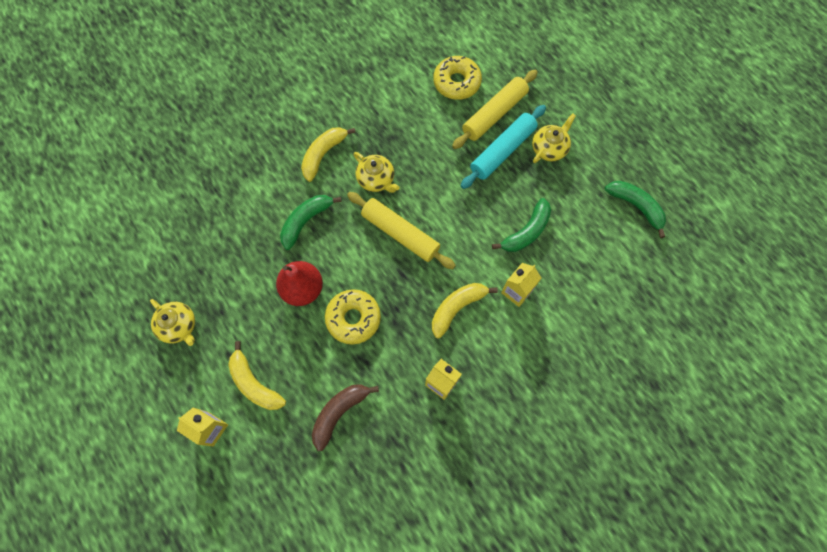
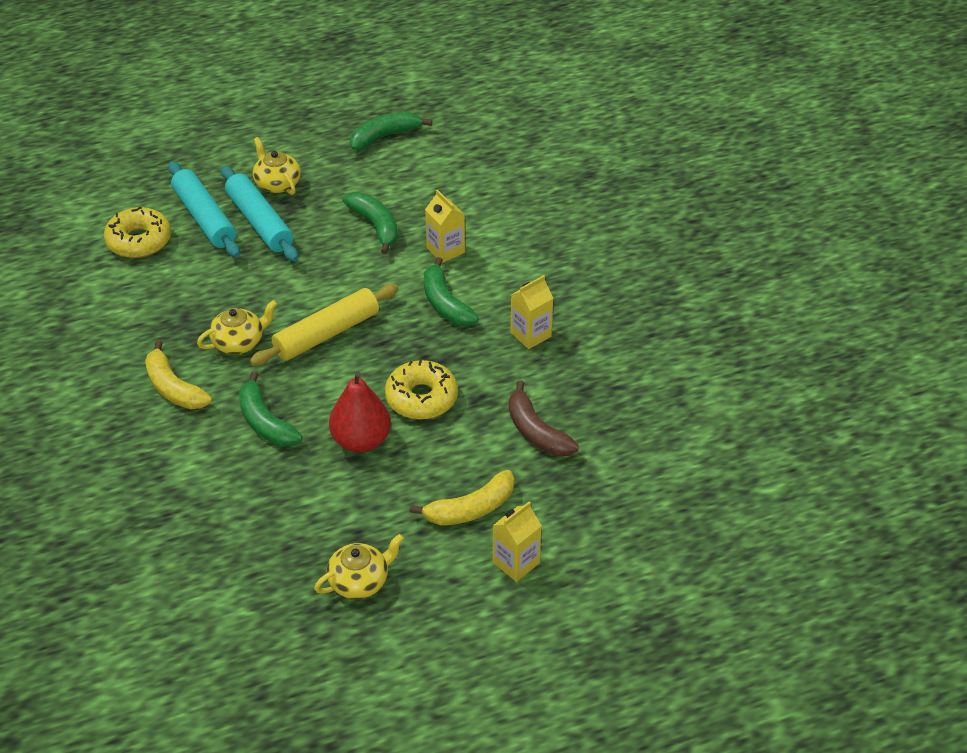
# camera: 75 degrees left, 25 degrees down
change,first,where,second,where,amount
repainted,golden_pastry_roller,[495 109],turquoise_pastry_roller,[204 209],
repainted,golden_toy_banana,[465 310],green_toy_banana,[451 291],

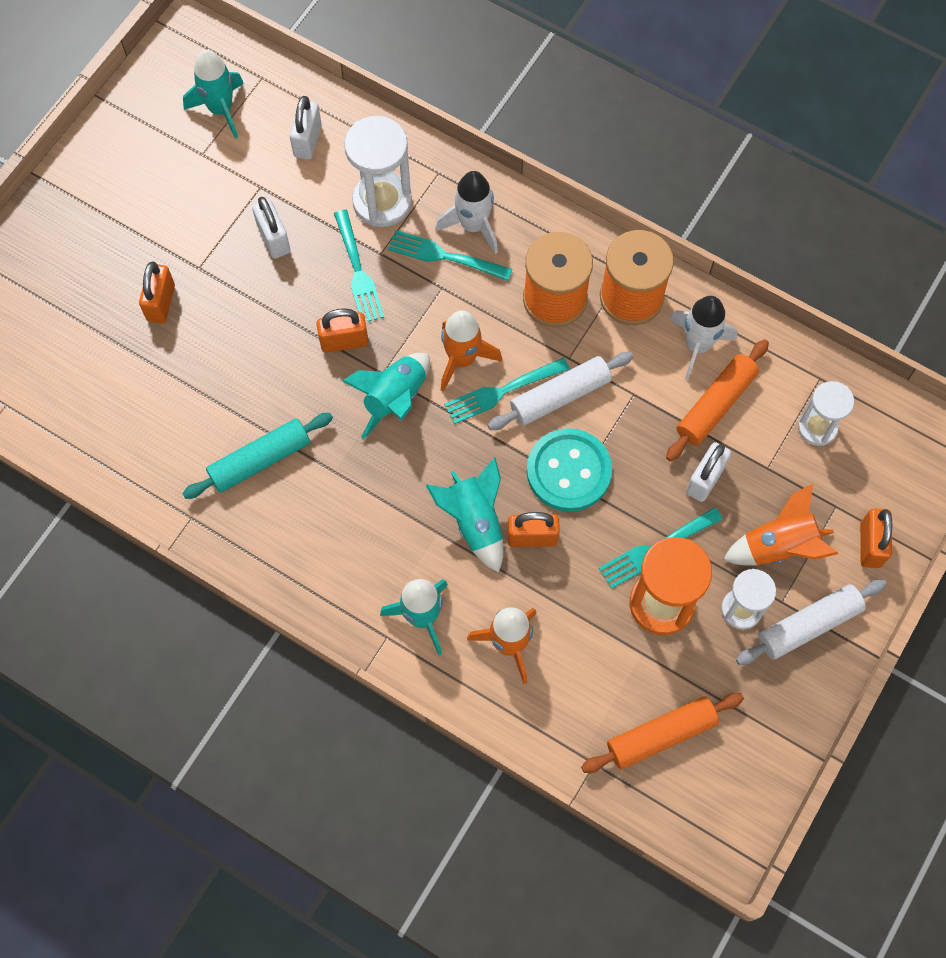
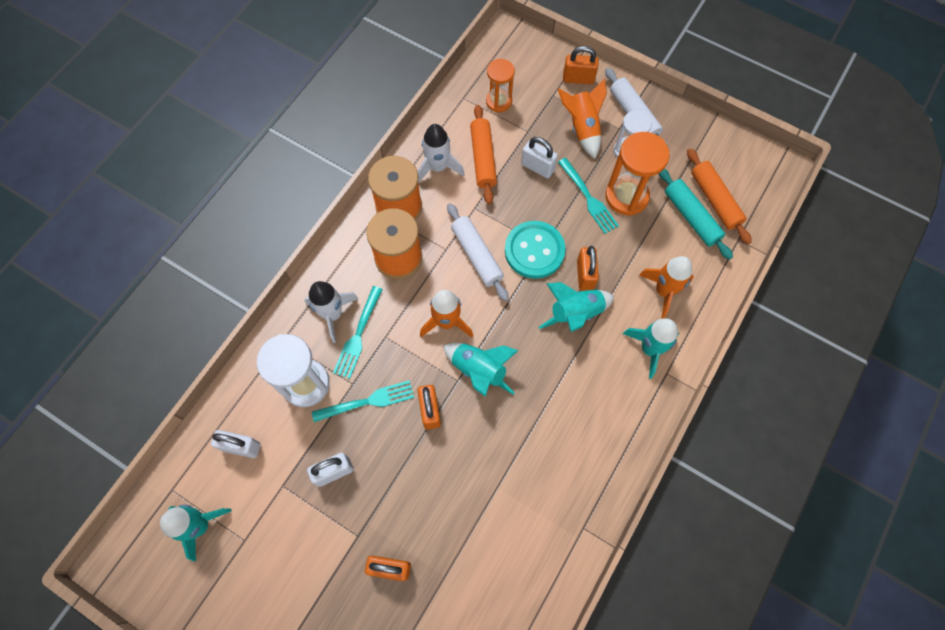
# camera: 90 degrees left, 0 degrees up
change,first,where,second,where,amount
rotated,bright_orange_pastry_roller,[717 400],,[483 154],45 degrees clockwise
repainted,pure_white_hourglass,[826 413],bright_orange_hourglass,[500 85],
shifted,turquoise_pastry_roller,[257 456],,[695 214],
gone,turquoise_fork,[507 391],,,

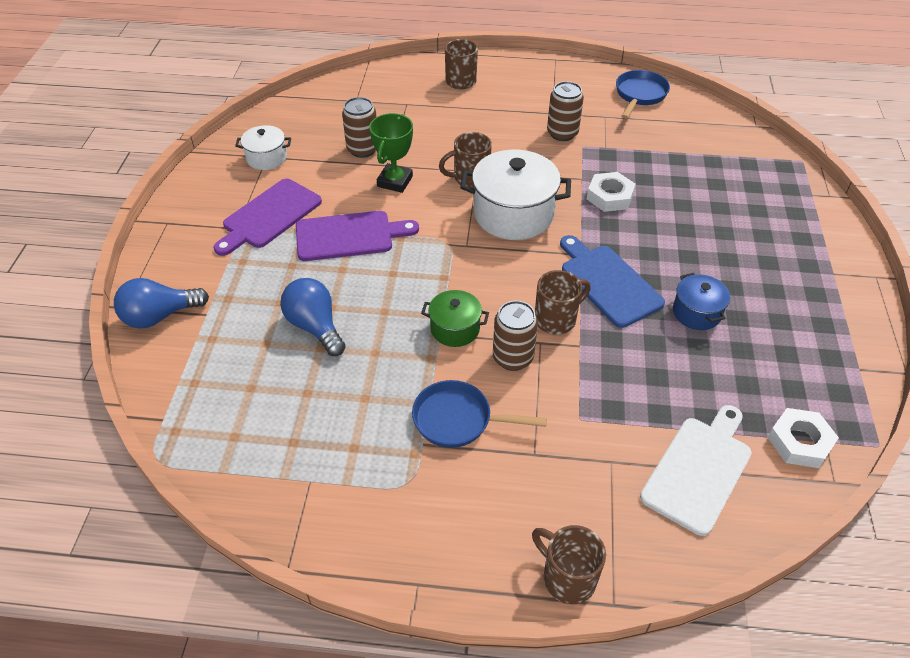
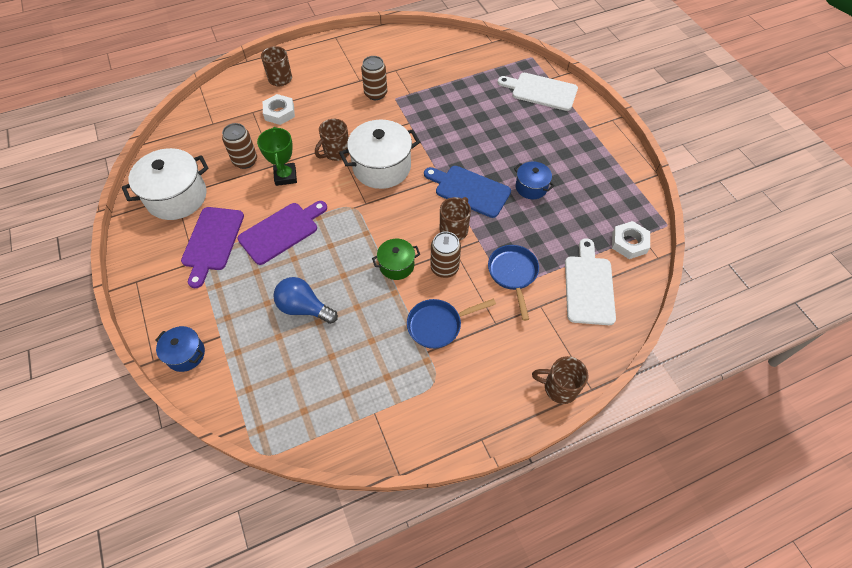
# camera: 30 degrees left, 10 degrees up
change,first,where,second,where,amount
scaled,pure_white_cooking_pot,[263 147],,[165 184],x1.85
swapped,blue_bulb,[161 303],blue_cooking_pot,[180 349],
shifted,pure_white_hexagon_nut,[611 192],,[279 109],
shifted,blue_pan,[643 94],,[513 283],
new,,,pure_white_chopping_board,[537 92],

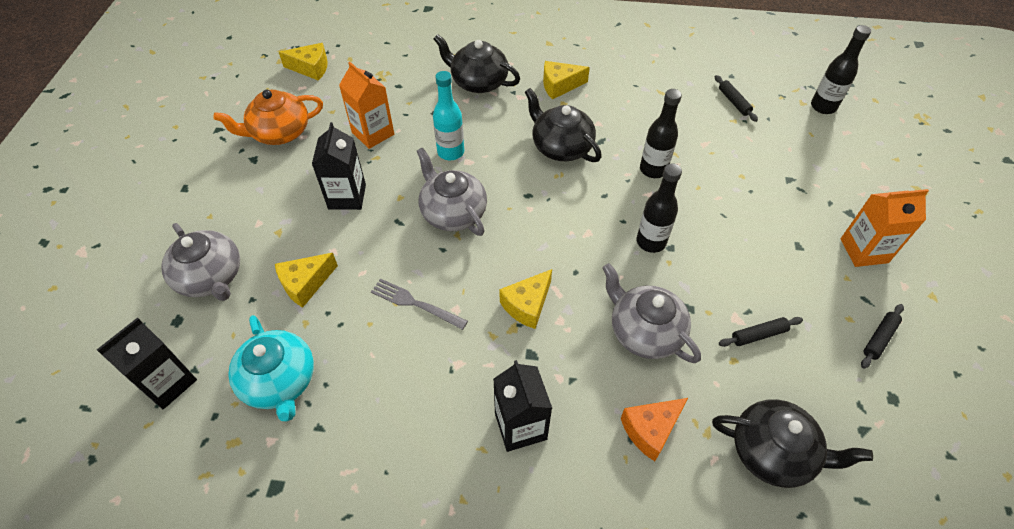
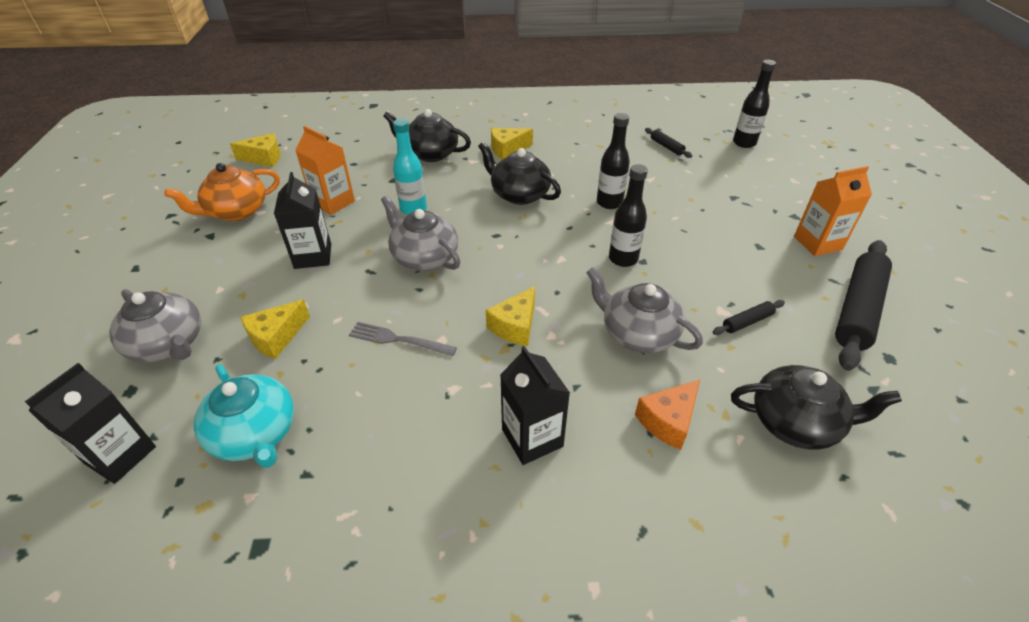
# camera: 10 degrees left, 10 degrees down
change,first,where,second,where,amount
scaled,ebony_pastry_roller,[882 336],,[863 305],x2.25

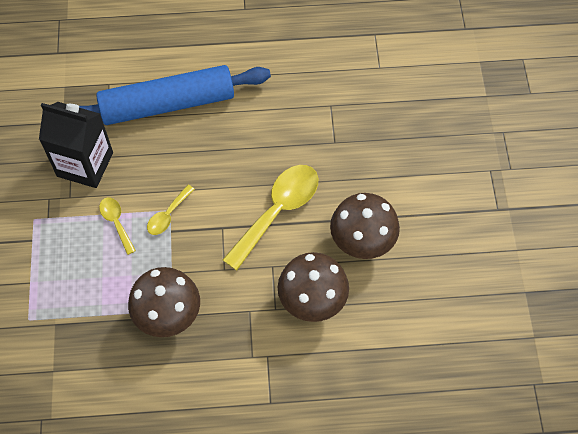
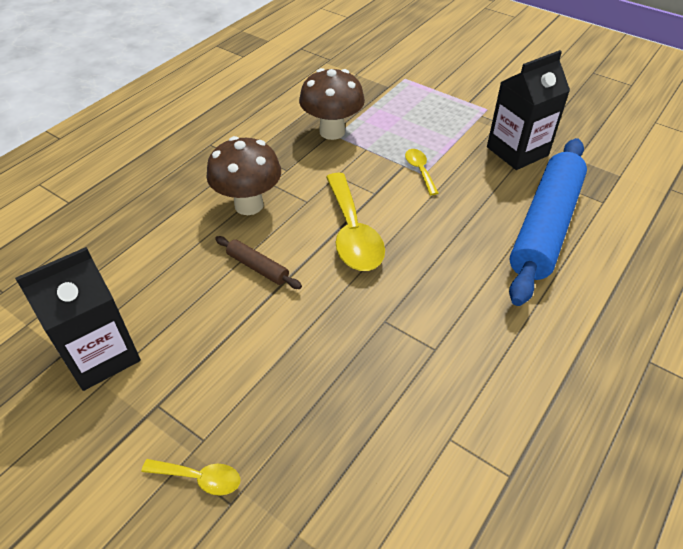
# camera: 130 degrees right, 15 degrees down
change,first,where,second,where,amount
new,,,ebony_milk_carton,[78 319],
shifted,golden_tablespoon,[117 226],,[190 477],
swapped,russet_mushroom,[365 226],russet_pastry_roller,[258 262],

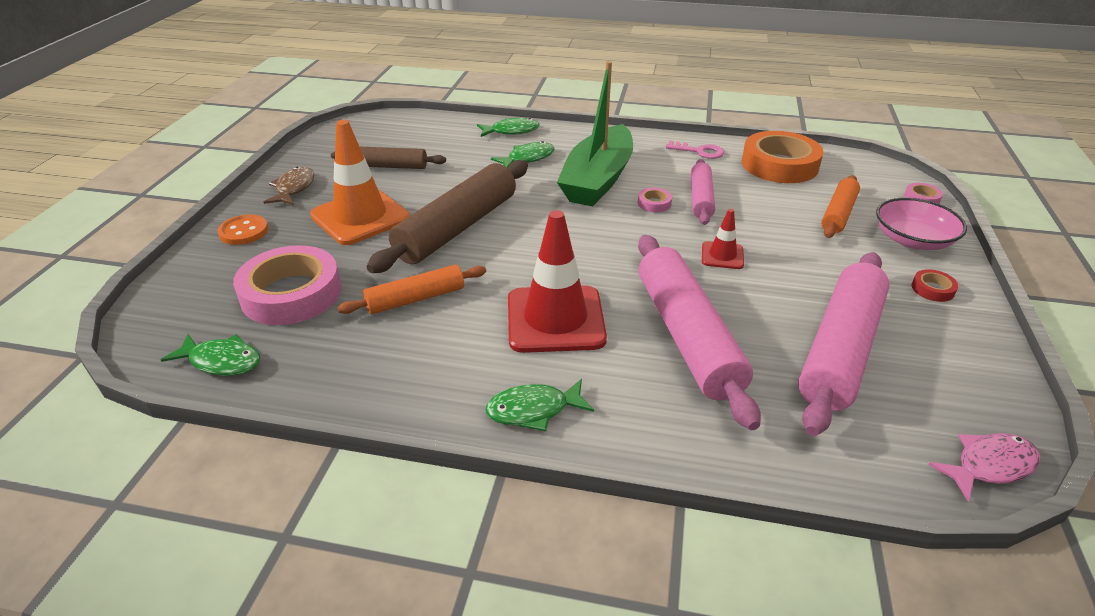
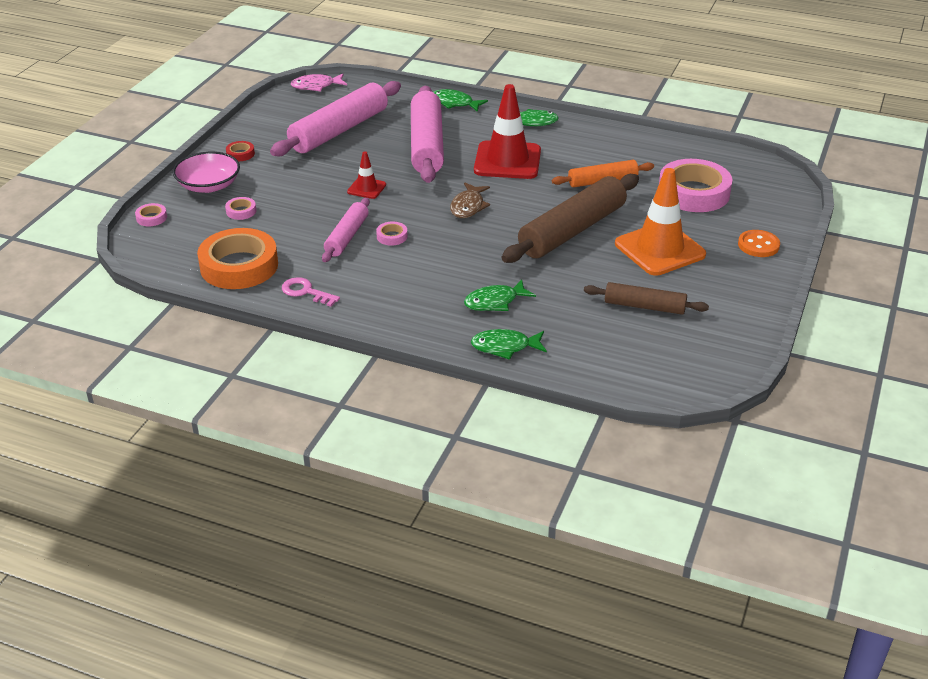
# camera: 170 degrees left, 0 degrees up
change,first,where,second,where,amount
swapped,bright_orange_pastry_roller,[840 206],rose-pink_roll_of_tape,[240 208],
shifted,green_fish_figure,[211 355],,[460 100],
shifted,russet_fish_figure,[289 185],,[470 200],
gone,green_boat,[595 133],,,

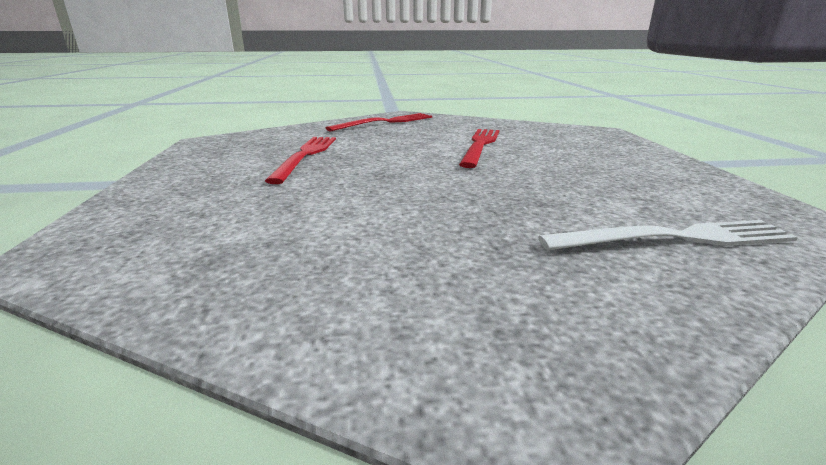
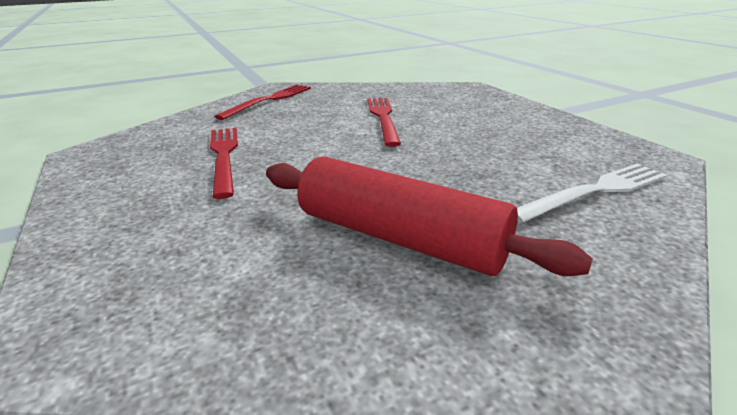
# camera: 20 degrees left, 5 degrees up
change,first,where,second,where,amount
new,,,crimson_pastry_roller,[429 216],

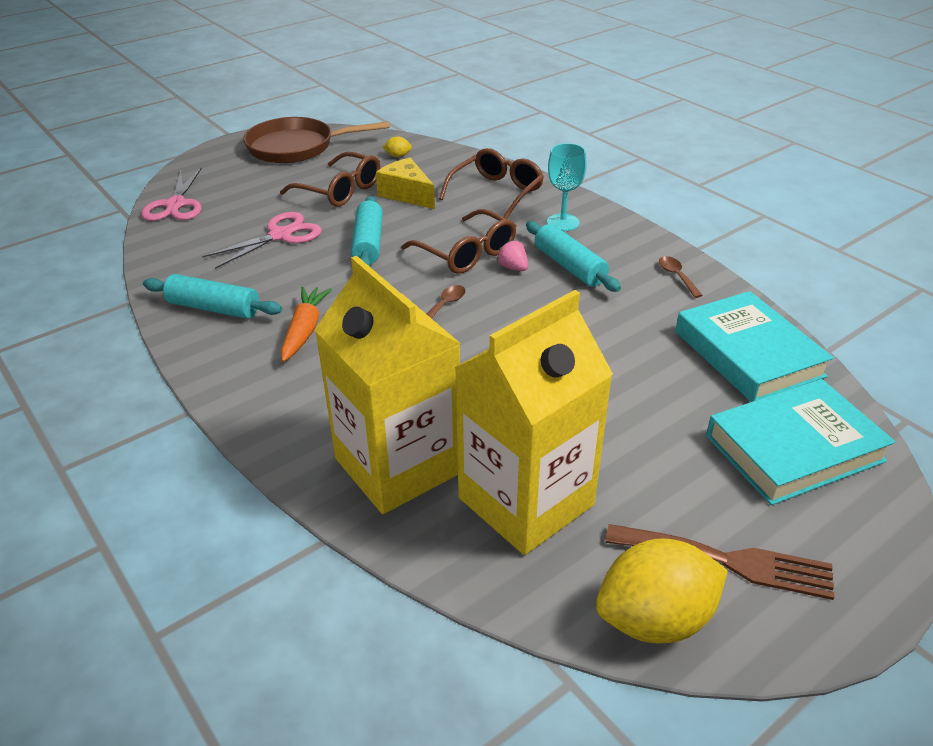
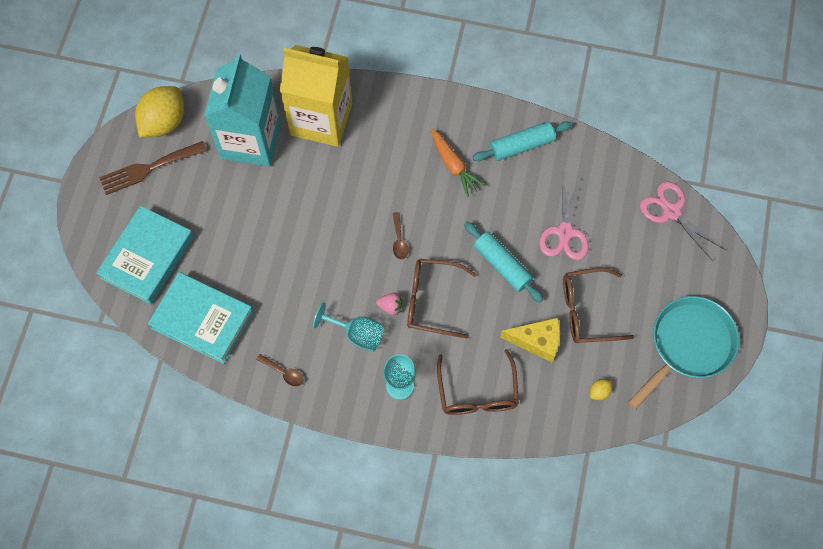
# camera: 140 degrees right, 30 degrees up
change,first,where,second,where,amount
repainted,golden_milk_carton,[533 422],turquoise_milk_carton,[242 110],
swapped,turquoise_pastry_roller,[573 256],turquoise_wine_glass,[348 326],
repainted,russet_pan,[316 140],turquoise_pan,[683 352],

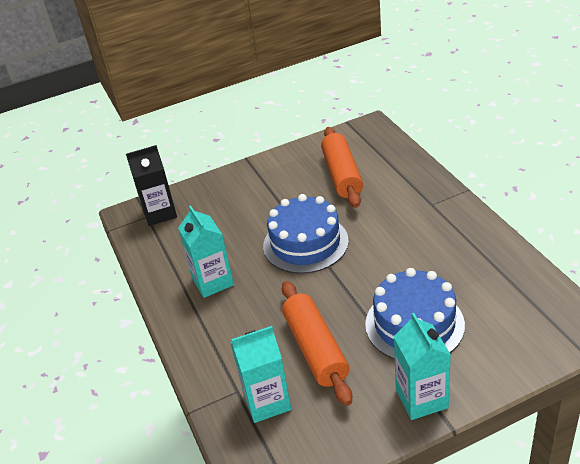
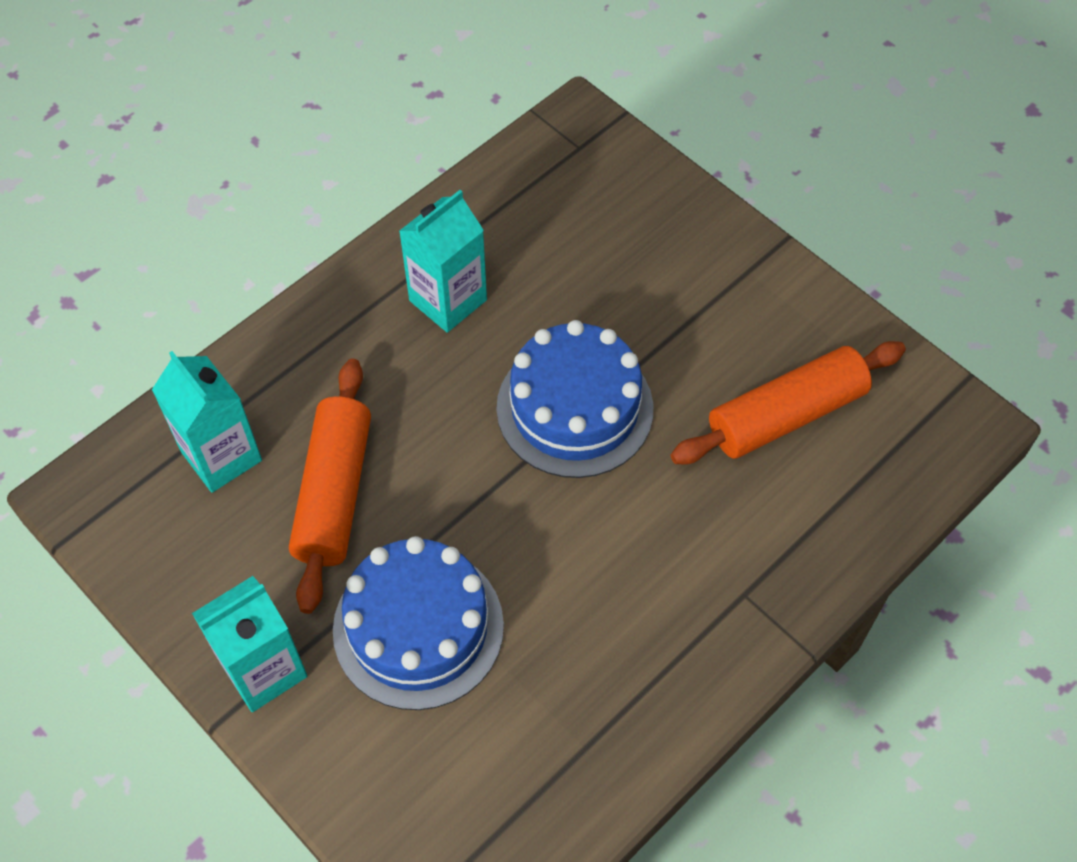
# camera: 65 degrees right, 20 degrees up
change,first,where,second,where,amount
rotated,bright_orange_pastry_roller,[317 343],,[330 486],45 degrees counterclockwise
gone,ebony_milk_carton,[151 185],,,

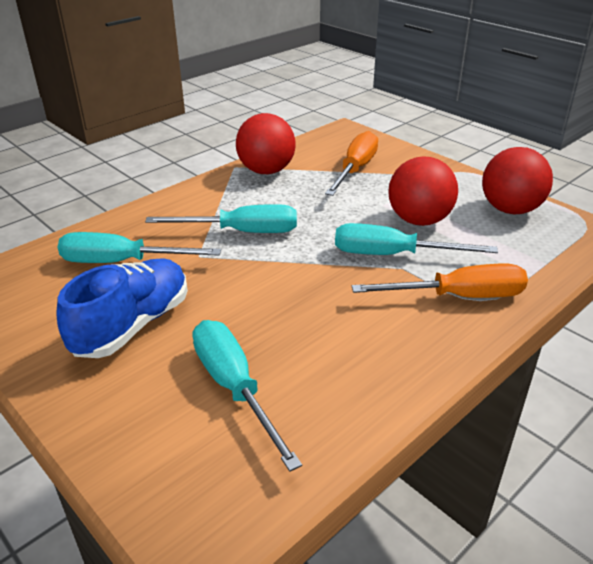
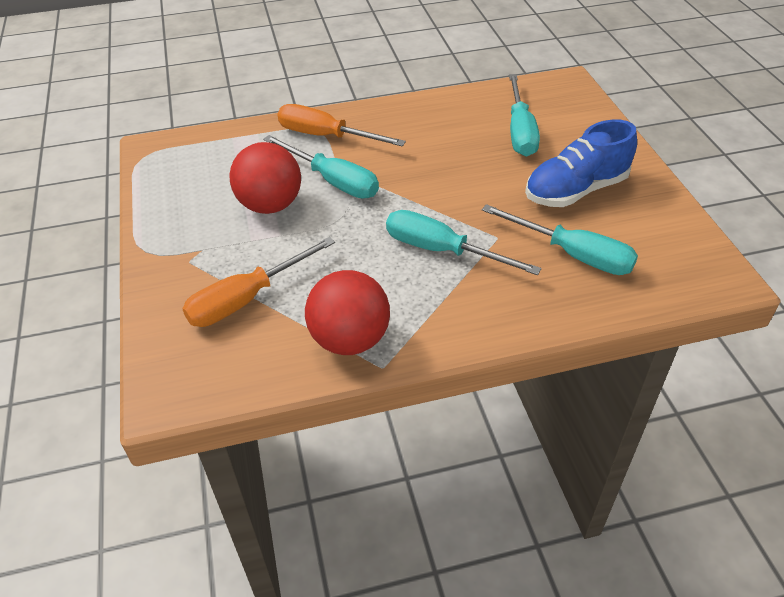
# camera: 150 degrees left, 10 degrees up
change,first,where,second,where,amount
gone,crimson_ball,[517 181],,,

